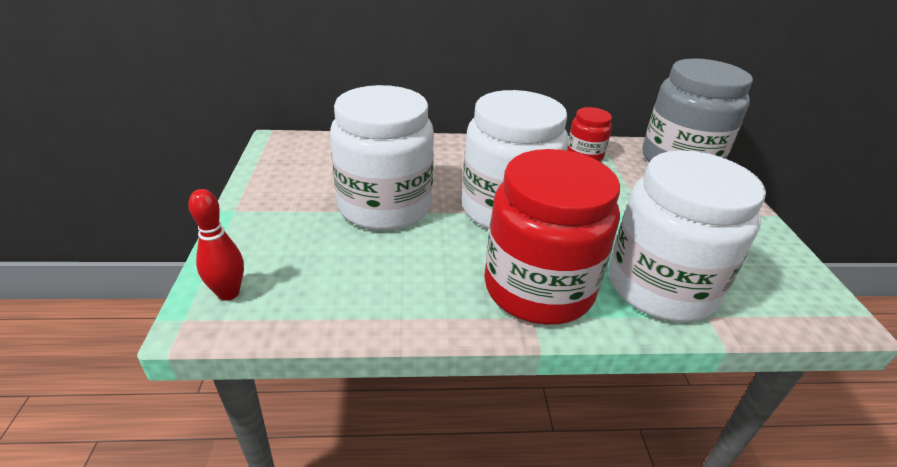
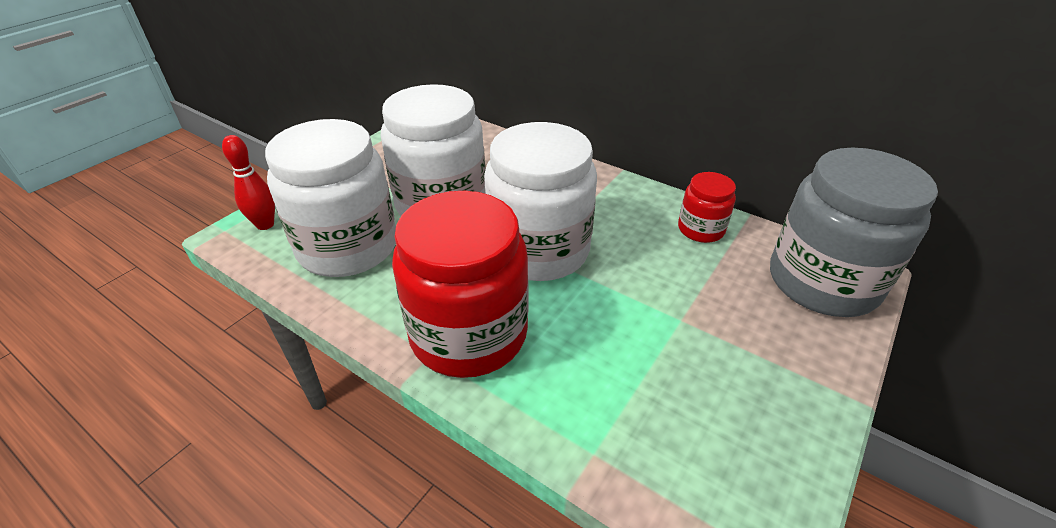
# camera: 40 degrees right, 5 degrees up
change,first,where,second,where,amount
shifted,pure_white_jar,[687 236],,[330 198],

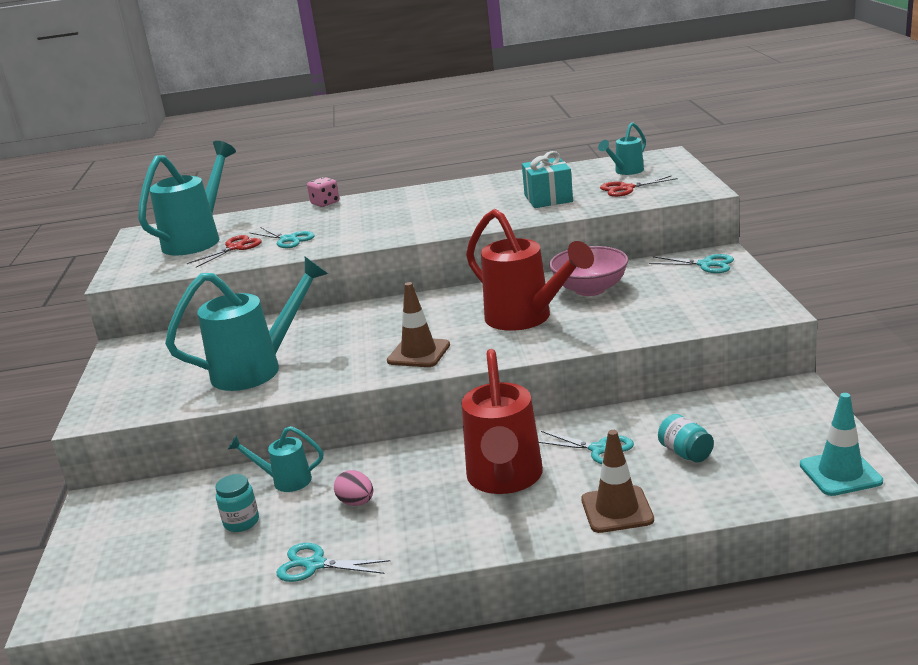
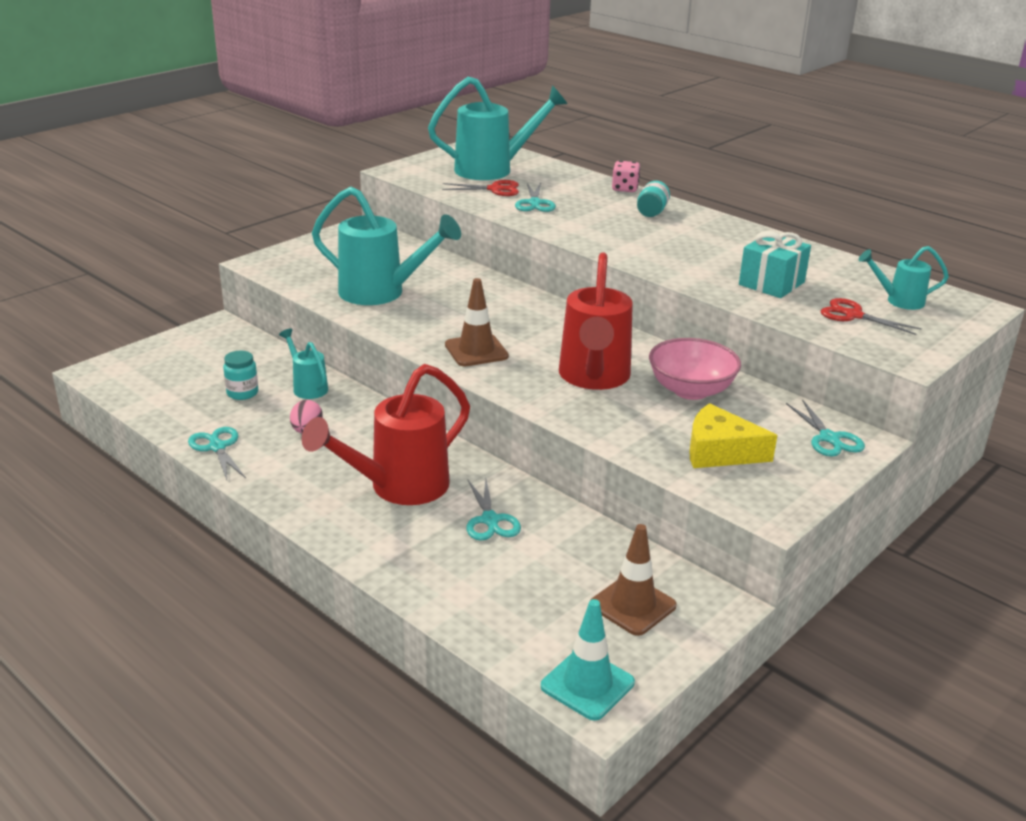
# camera: 45 degrees right, 5 degrees up
change,first,where,second,where,amount
shifted,russet_road_cone,[617 481],,[634 580],
shifted,turquoise_jar,[686 438],,[653 199],
new,,,golden_cheese_wedge,[733 435],

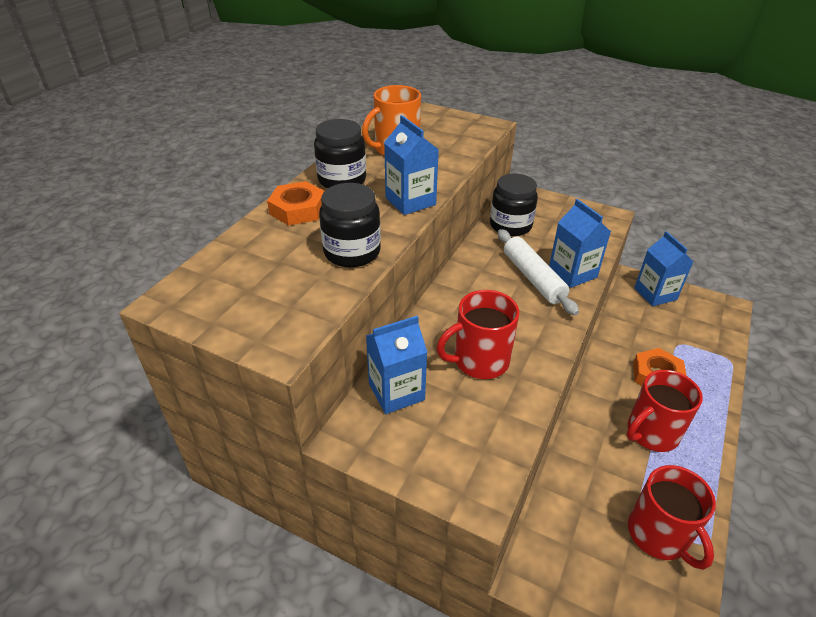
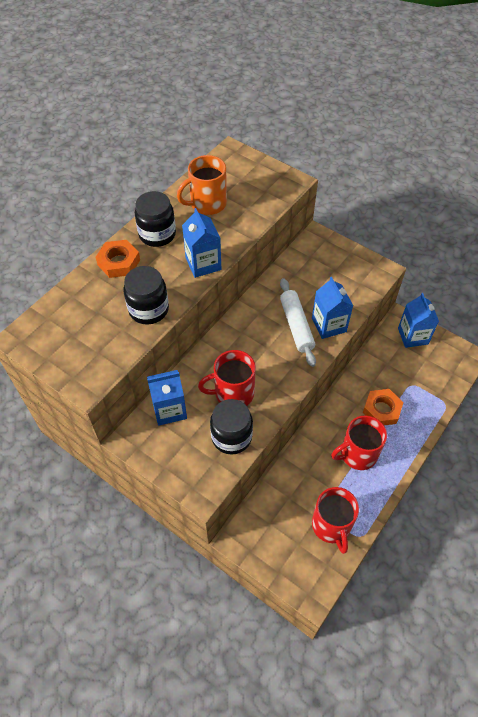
# camera: 10 degrees right, 15 degrees up
change,first,where,second,where,amount
shifted,ebony_jar,[514 205],,[231 426],

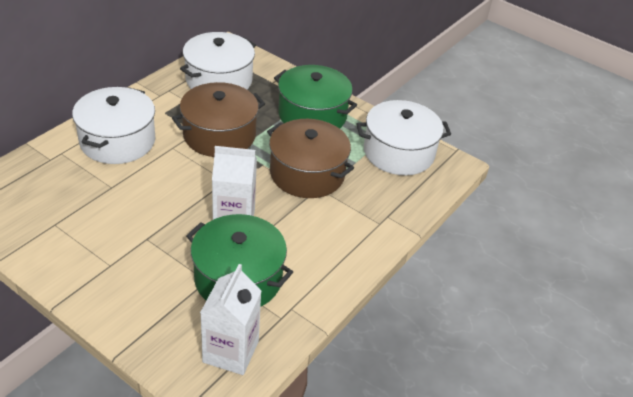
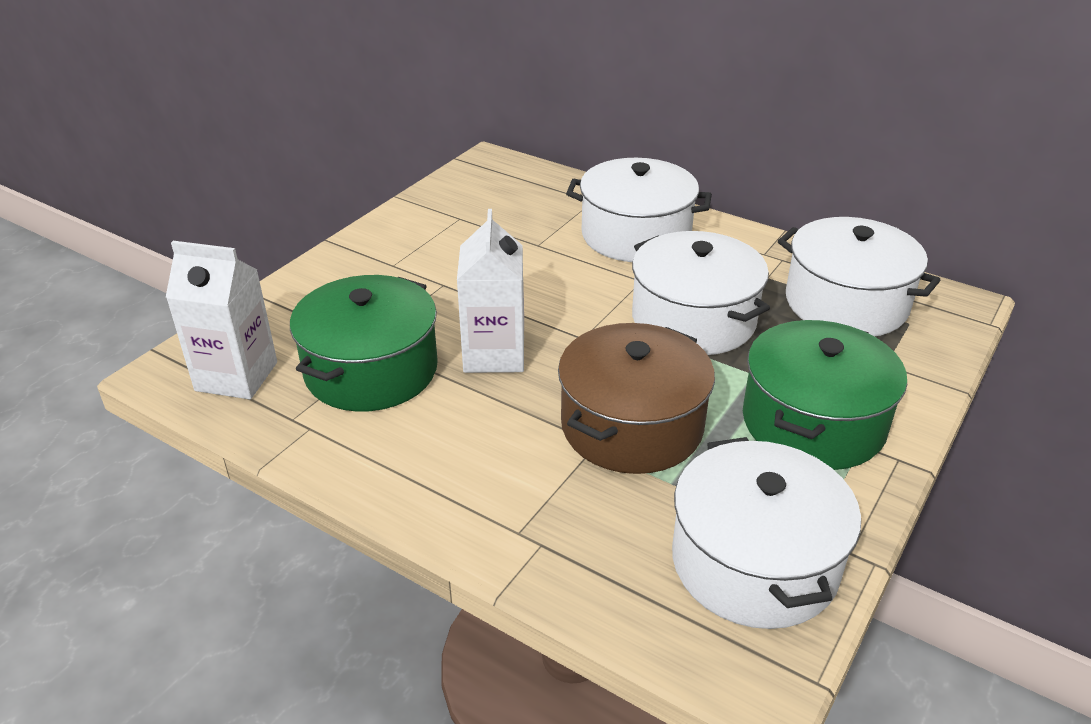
# camera: 90 degrees right, 5 degrees down
change,first,where,second,where,amount
repainted,russet_cooking_pot,[218 119],pure_white_cooking_pot,[701 293],

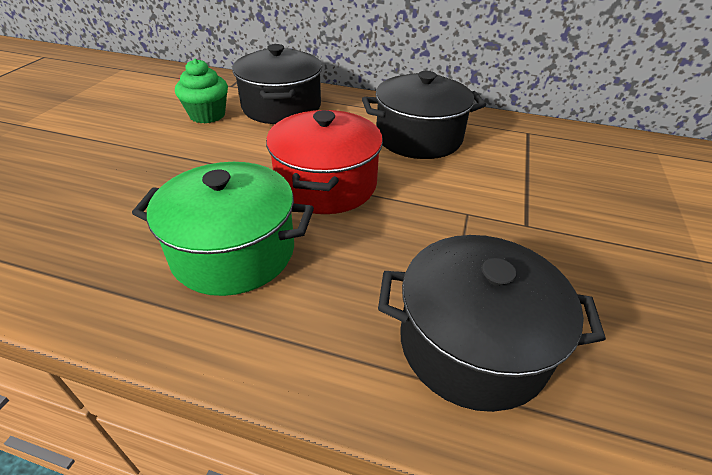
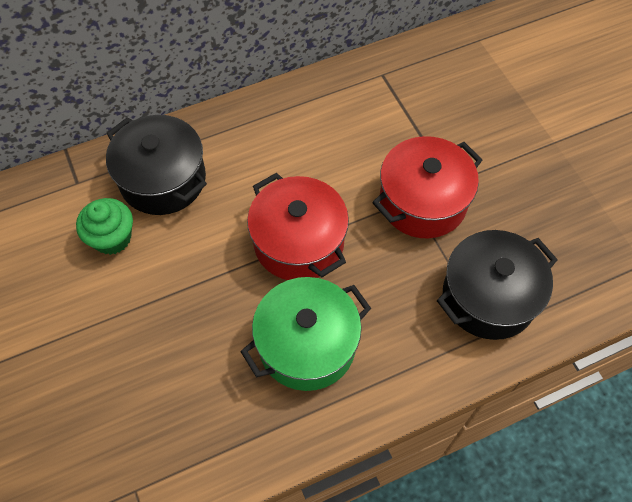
# camera: 40 degrees left, 20 degrees up
change,first,where,second,where,amount
new,,,crimson_cooking_pot,[427 187],
gone,ebony_cooking_pot,[424 115],,,

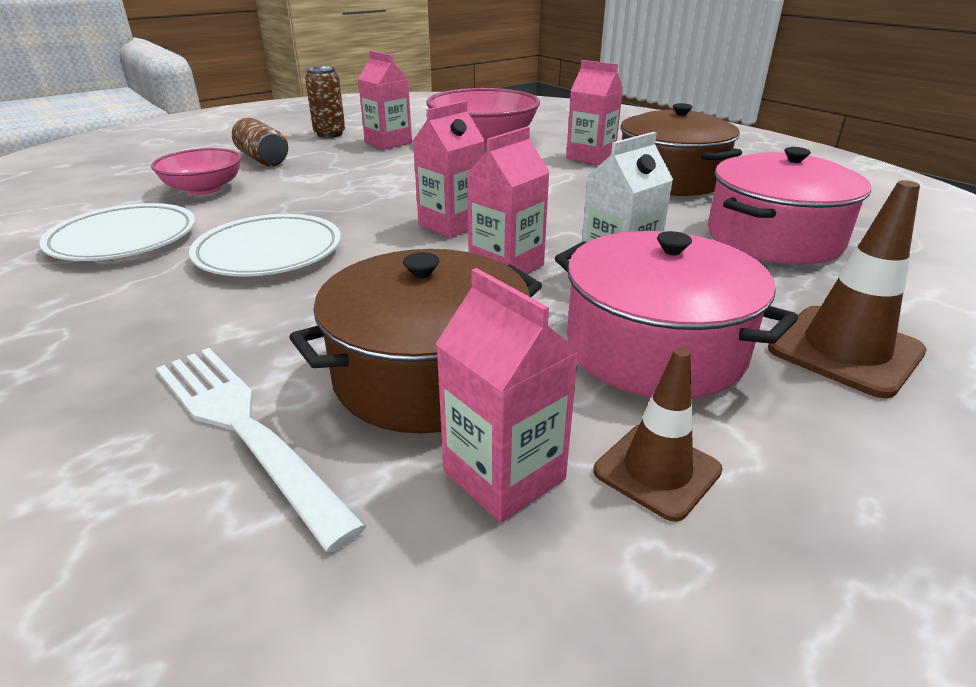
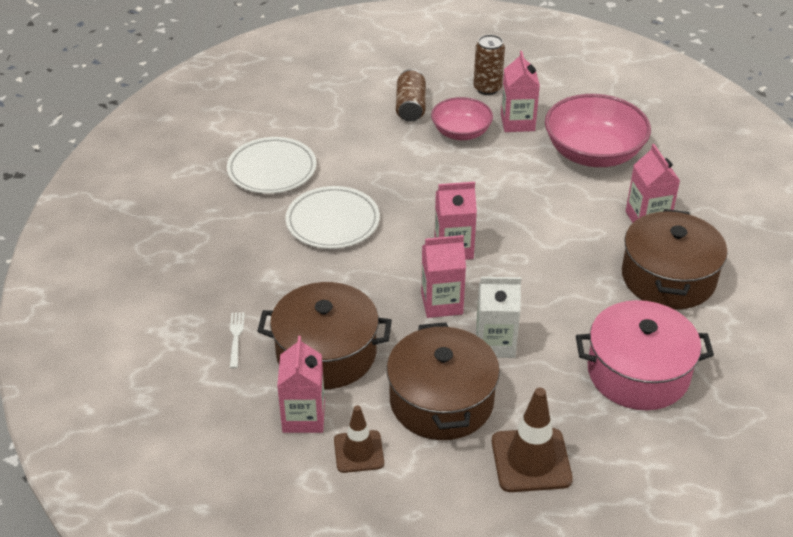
# camera: 40 degrees right, 10 degrees up
change,first,where,second,where,amount
scaled,pure_white_fork,[261 450],,[237 340],x0.46
repainted,rose-pink_cooking_pot,[676 315],russet_cooking_pot,[443 381],
shifted,rose-pink_deep_dish,[196 171],,[462 118],

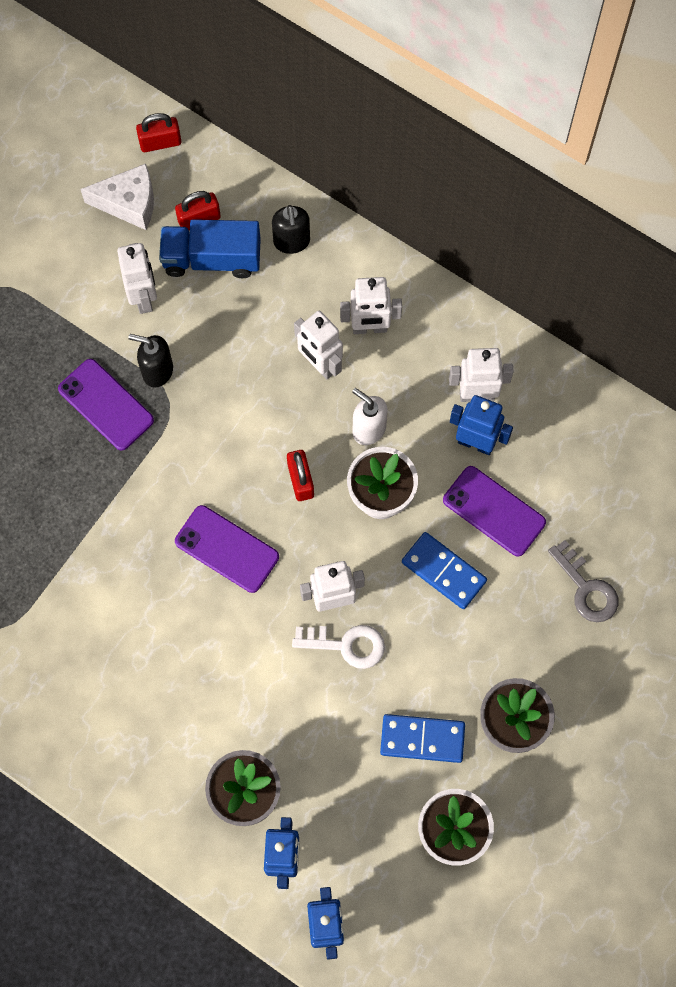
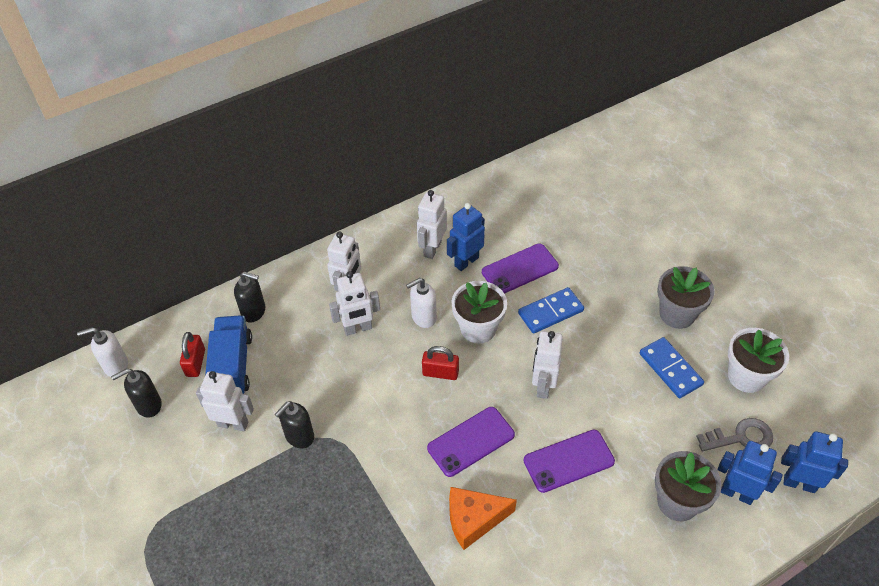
# camera: 65 degrees left, 20 degrees down
change,first,where,second,where,amount
swapped,crimson_lock,[158 132],pure_white_soap_pump,[102 352],
swapped,pure_white_cheese_wedge,[117 196],ebony_soap_pump,[136 393],
rotated,blue_lorry,[210 248],,[228 354],150 degrees clockwise
new,,,bright_orange_cheese_wedge,[483 518],
shifted,royal_purple_smartphone,[106 405],,[569 461],
rotated,blue_domino_tile,[422 738],,[672 367],60 degrees counterclockwise
shifted,ash-grey_key,[583 581],,[734 434],
gone,pure_white_key,[338 647],,,

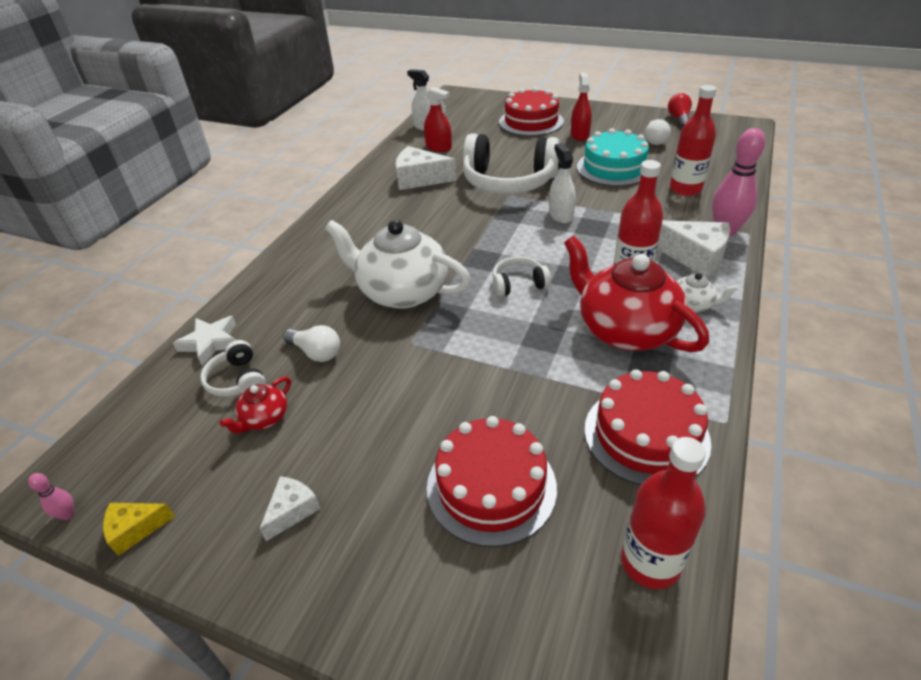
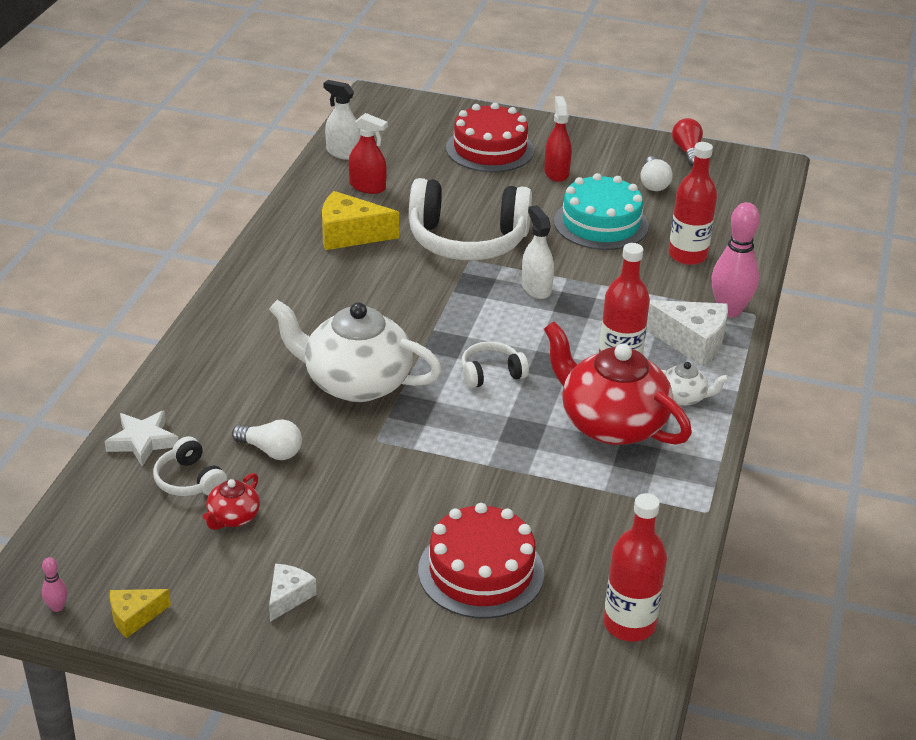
# camera: 10 degrees left, 5 degrees down
change,first,where,second,where,amount
repainted,pure_white_cheese_wedge,[425 168],golden_cheese_wedge,[360 220],
gone,crimson_cake,[647 427],,,

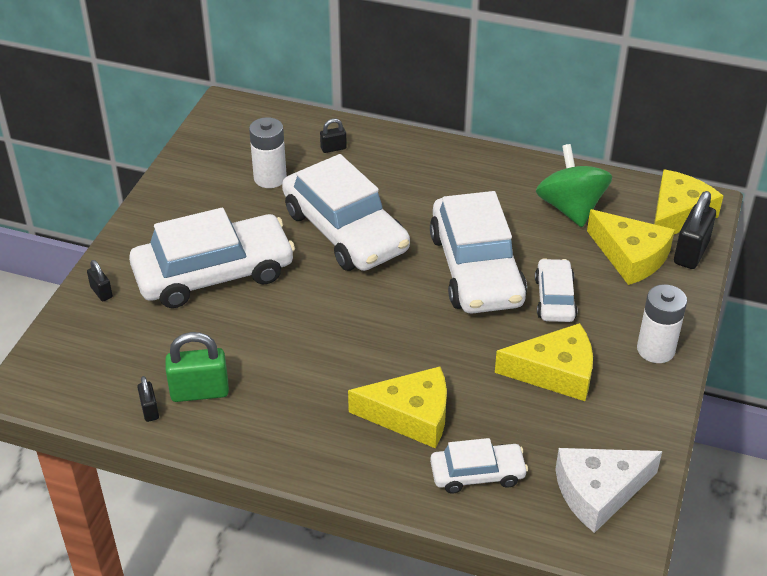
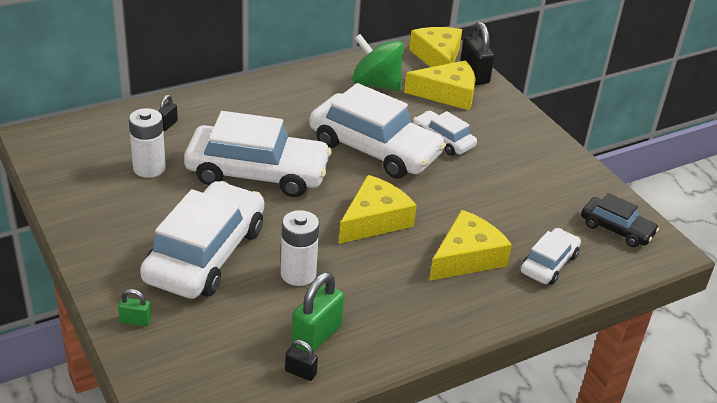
# camera: 50 degrees left, 5 degrees down
change,first,where,second,where,amount
repainted,ebony_lock,[100 280],green_lock,[134 308],
shifted,pure_white_power_cell,[662 323],,[300 248],
shifted,golden_cheese_wedge,[544 362],,[378 209],
swapped,pure_white_cheese_wedge,[608 490],ebony_toy_car,[620 220],

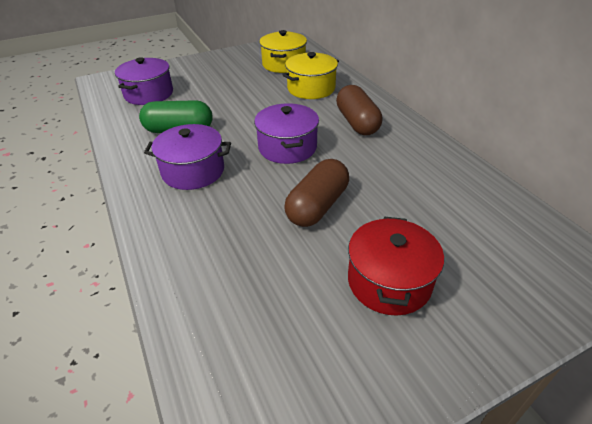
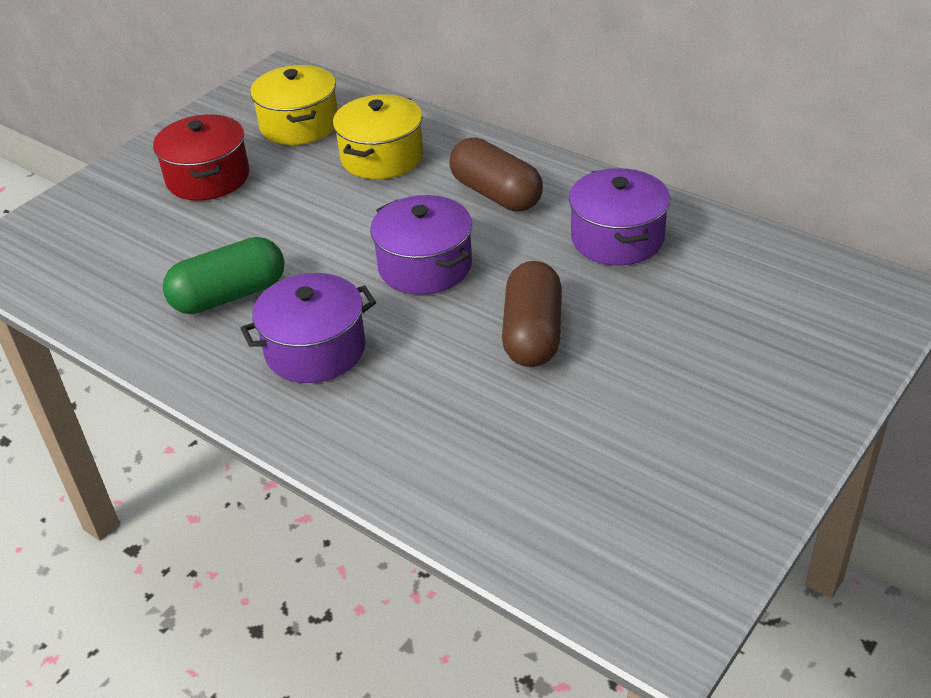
# camera: 25 degrees left, 0 degrees up
change,first,where,second,where,amount
shifted,crimson_cooking_pot,[396 265],,[201 157],
shifted,royal_purple_cooking_pot,[144 81],,[619 217],

